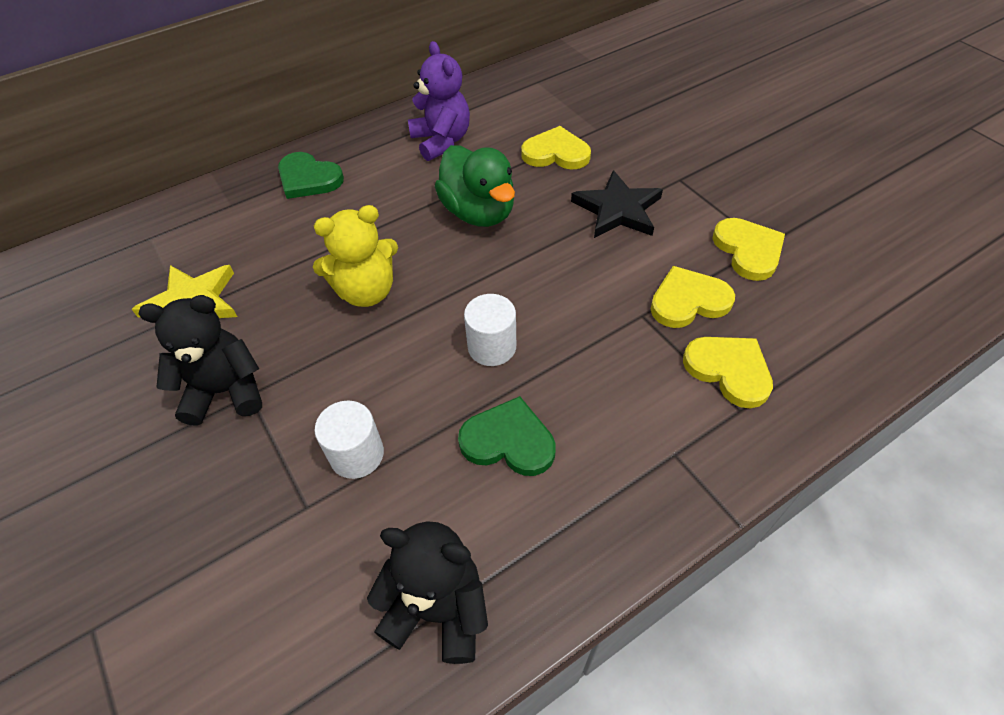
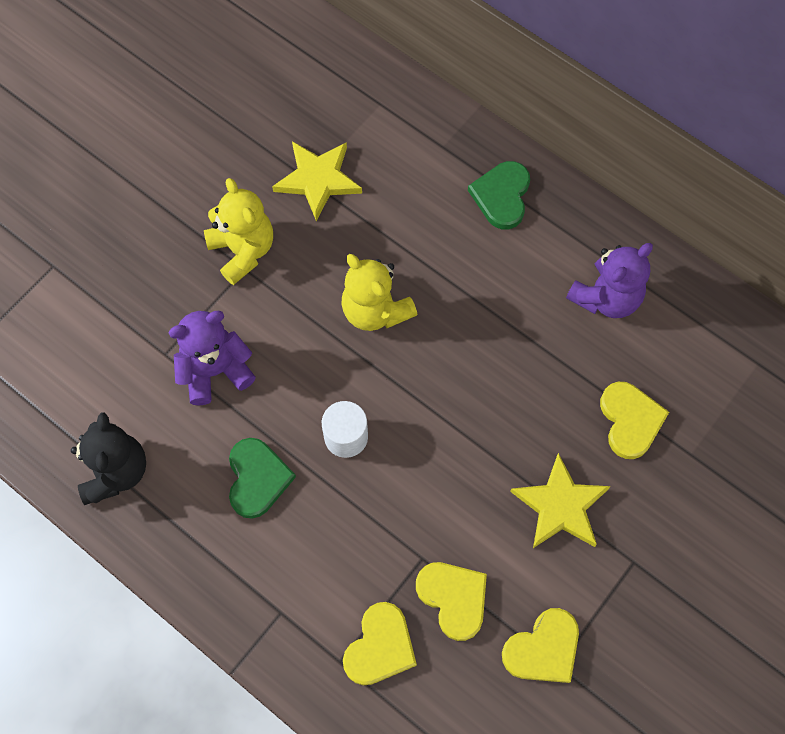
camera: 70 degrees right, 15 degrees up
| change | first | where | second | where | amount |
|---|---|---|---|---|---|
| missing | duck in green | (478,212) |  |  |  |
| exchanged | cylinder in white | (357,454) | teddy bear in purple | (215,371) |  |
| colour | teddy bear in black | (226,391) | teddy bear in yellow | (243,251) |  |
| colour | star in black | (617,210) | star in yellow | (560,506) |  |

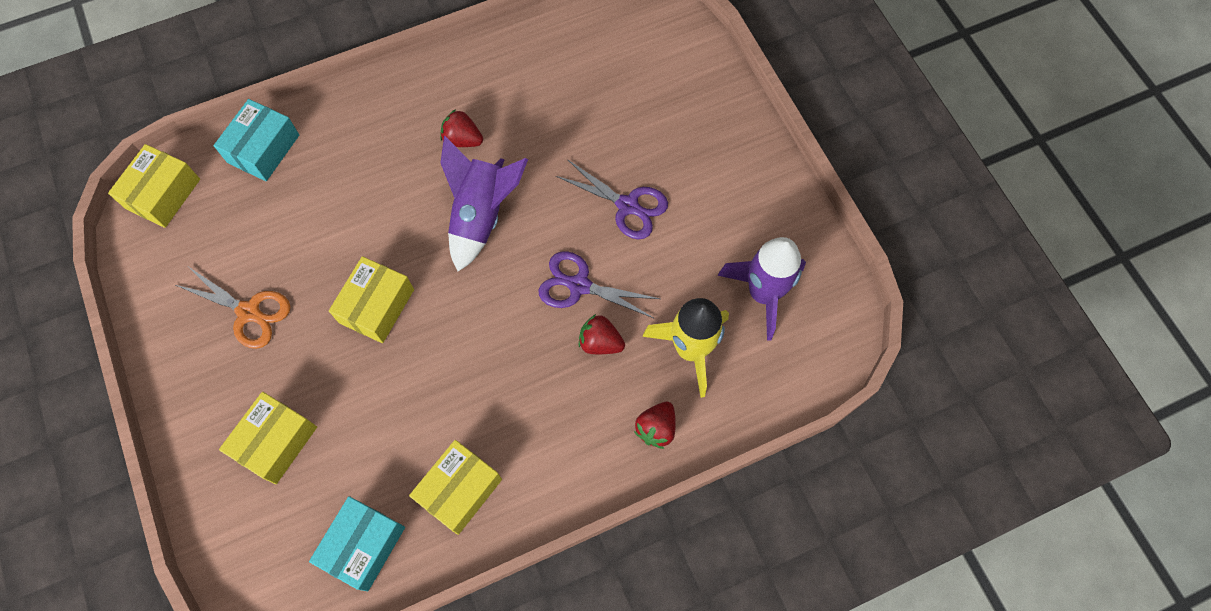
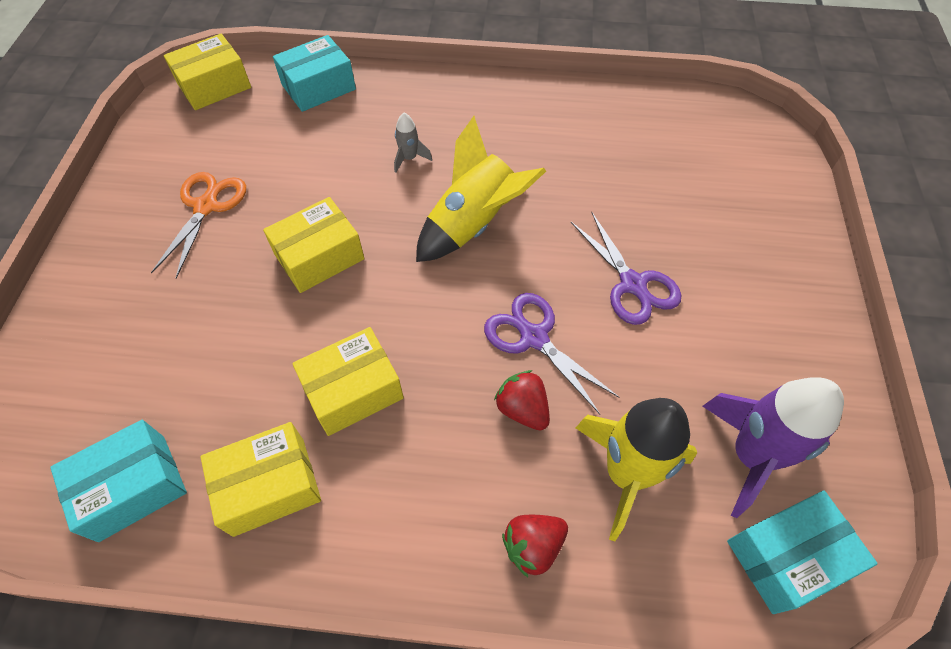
camera: 30 degrees right, 10 degrees down
| change | first | where | second | where | amount |
|---|---|---|---|---|---|
| missing | strawberry in red | (462,139) |  |  |  |
| appeared |  |  | rocket in grey | (409,158) |  |
| appeared |  |  | box in turquoise | (786,556) |  |
| relocated | box in yellow | (276,442) |  | (353,391) |  |
| colour | rocket in purple | (481,215) | rocket in yellow | (473,224) |  |
| spun | scissors in orange | (249,312) |  | (206,206) | 135 degrees counterclockwise |

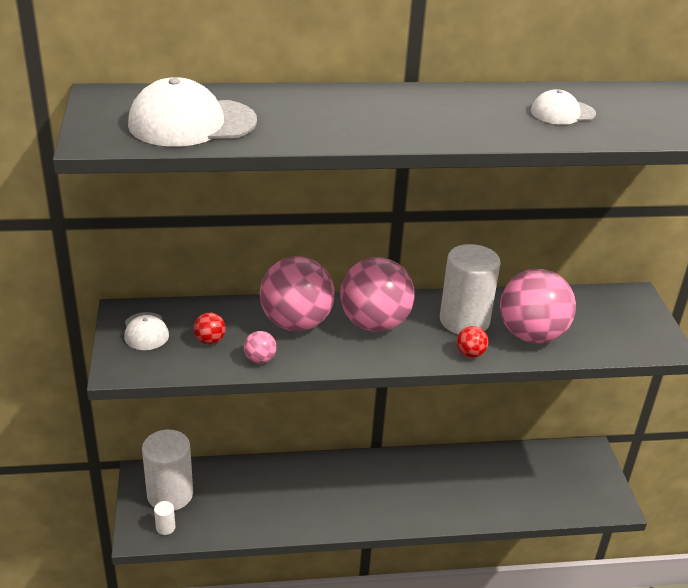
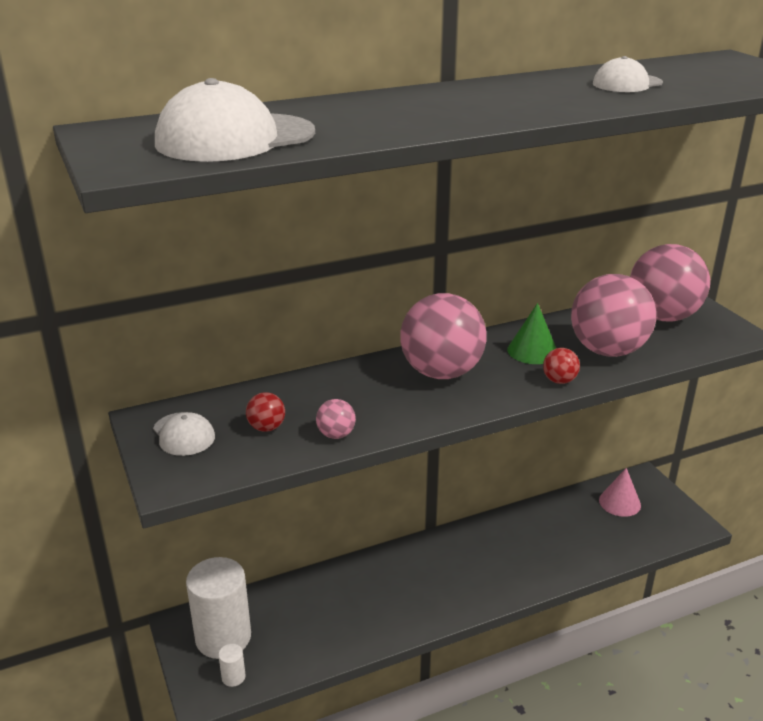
camera: 15 degrees left, 5 degrees down
| change | first | where | second | where | amount |
|---|---|---|---|---|---|
| appeared |  |  | cone in pink | (619,502) |  |
| relocated | ball in pink | (296,323) |  | (662,317) |  |
| exchanged | cylinder in white | (464,320) | cone in green | (532,351) |  |

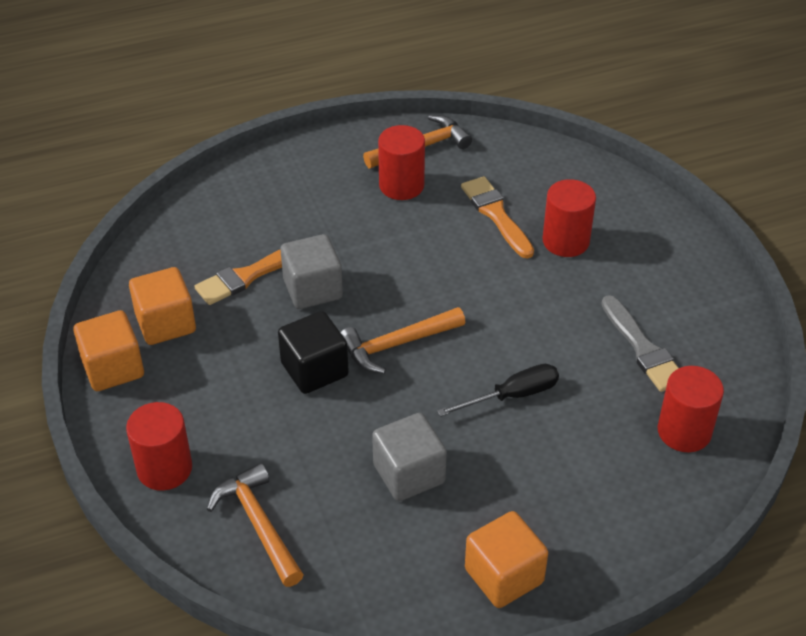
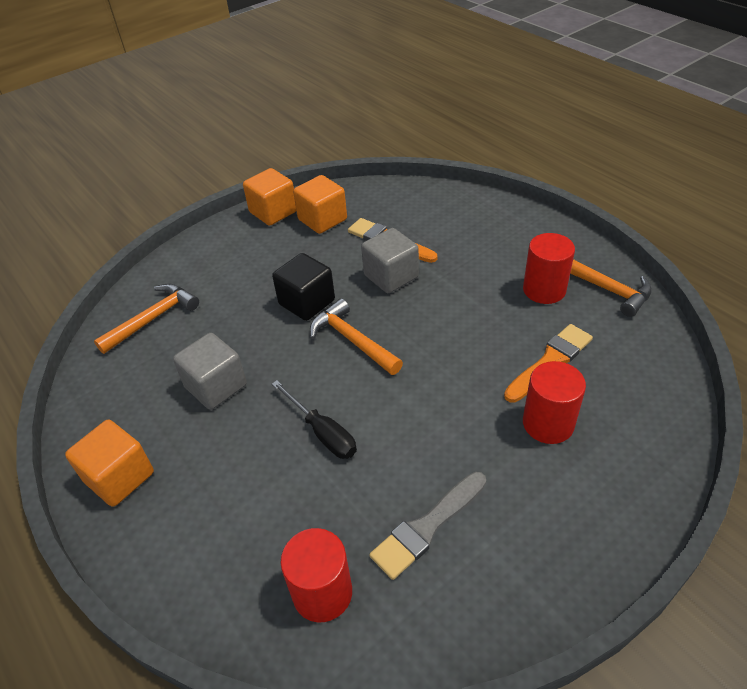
camera: 75 degrees right, 0 degrees up
| change | first | where | second | where | amount |
|---|---|---|---|---|---|
| missing | cylinder in red | (164,468) |  |  |  |

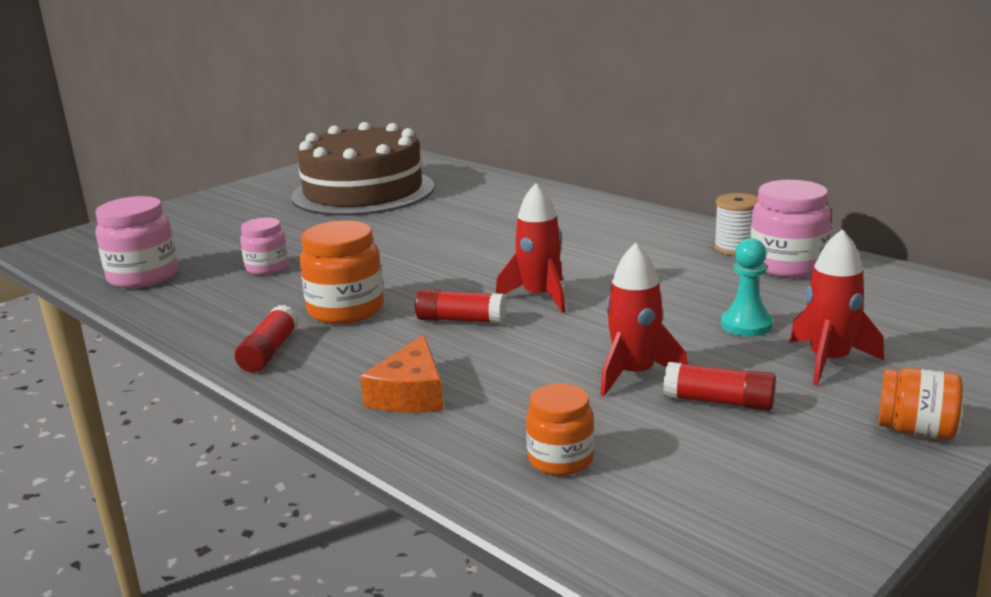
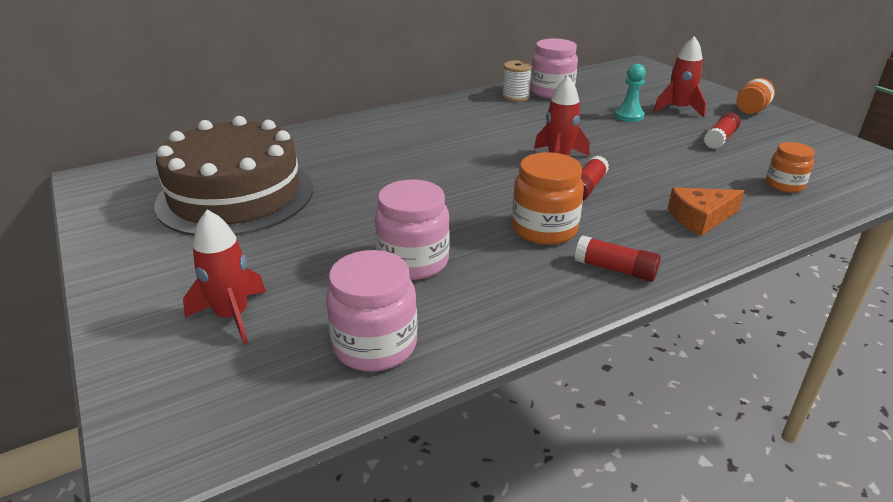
camera: 75 degrees left, 10 degrees up
| change | first | where | second | where | amount |
|---|---|---|---|---|---|
| relocated | rocket in red | (634,374) |  | (232,316) |  |
| spun | cheese in orange | (410,394) |  | (700,218) | 135 degrees clockwise |
| size | jar in pink | (267,268) |  | (413,262) | x1.59 |

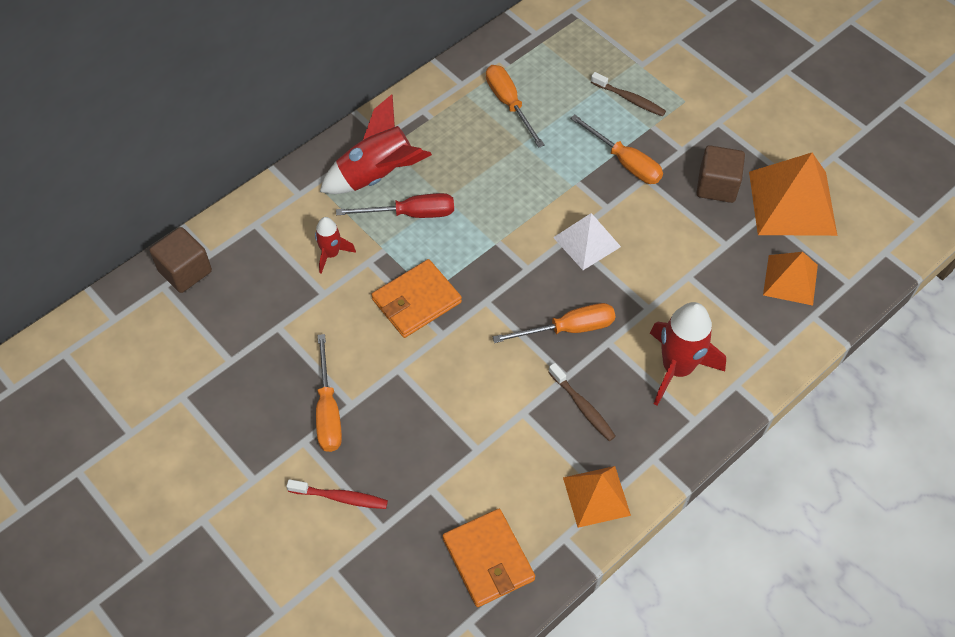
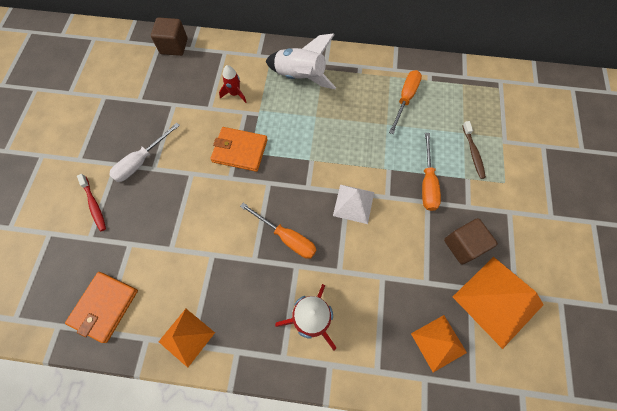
camera: 50 degrees right, 10 degrees up
| change | first | where | second | where | amount |
|---|---|---|---|---|---|
| missing | screwdriver in red | (411,214) |  |  |  |
| missing | toothbrush in brown | (583,407) |  |  |  |
| colour | screwdriver in orange | (328,411) | screwdriver in white | (141,161) |  |
| colour | rocket in red | (377,175) | rocket in white | (300,77) |  |

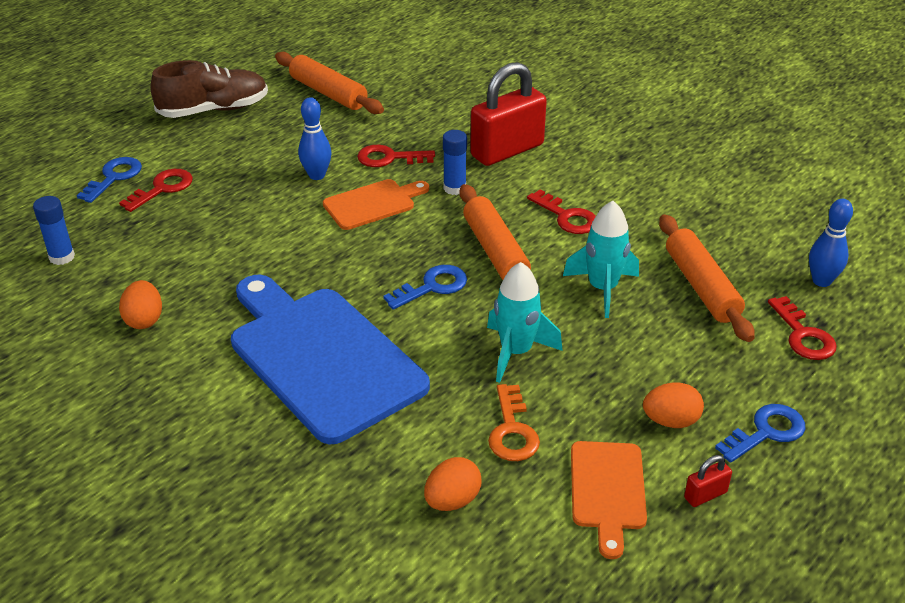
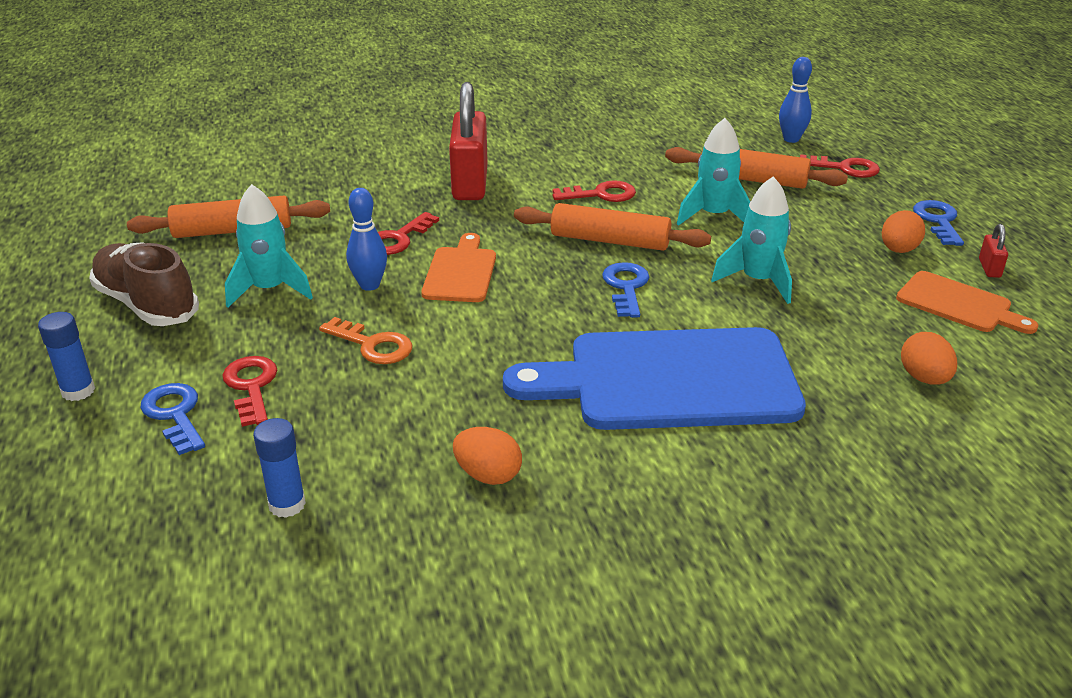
camera: 55 degrees left, 5 degrees down
| change | first | where | second | where | amount |
|---|---|---|---|---|---|
| appeared |  |  | rocket in turquoise | (270,290) |  |
| relocated | glue stick in blue | (454,188) |  | (78,391) |  |
| relocated | key in orange | (512,431) |  | (373,345) |  |
| spun | shoe in brown | (214,110) |  | (147,304) | 60 degrees counterclockwise |

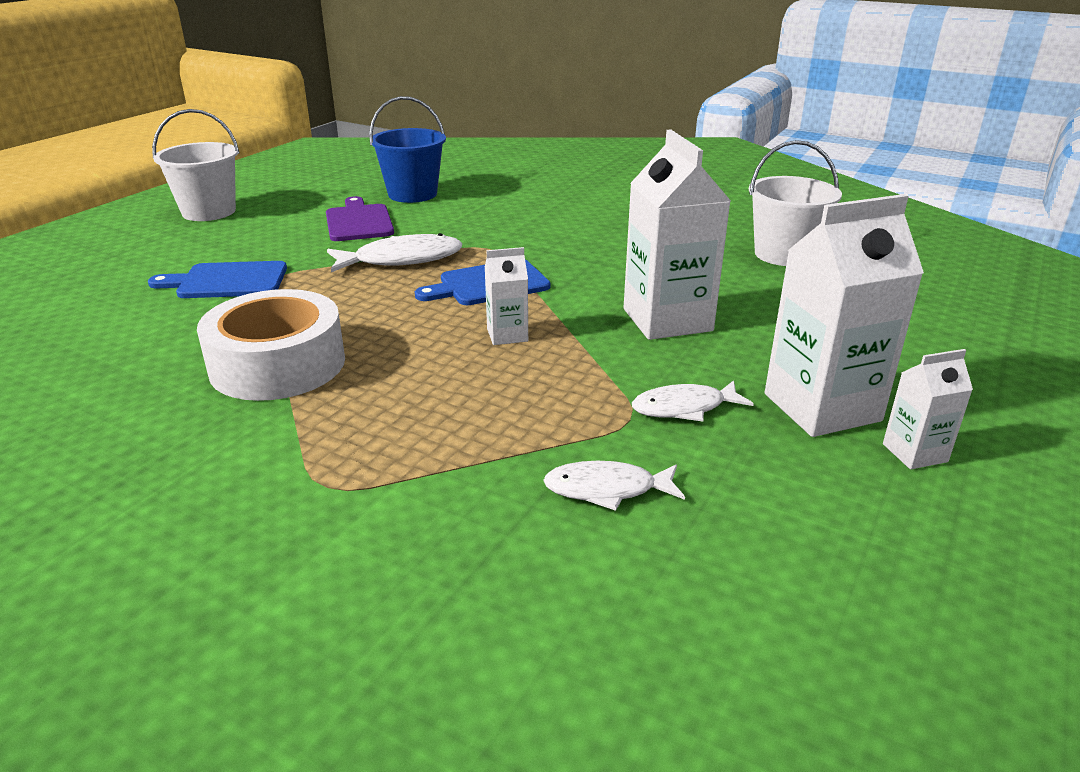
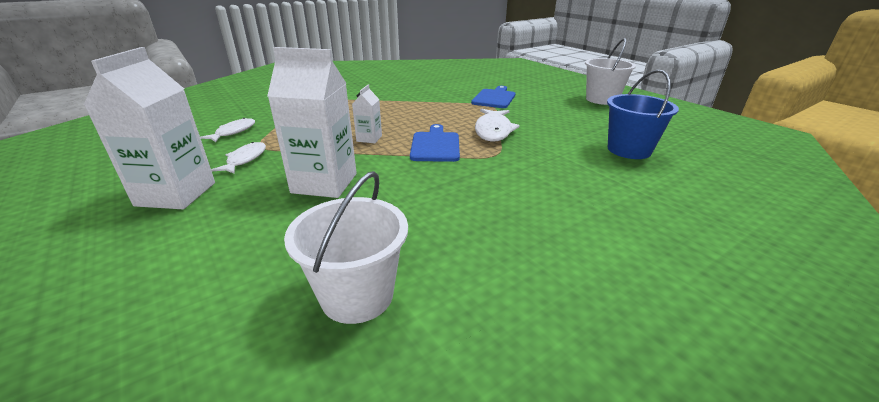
camera: 115 degrees right, 0 degrees up
| change | first | where | second | where | amount |
|---|---|---|---|---|---|
| missing | tape in white | (278,364) |  |  |  |
| missing | cutting board in purple | (359,221) |  |  |  |
| missing | carton in white | (914,453) |  |  |  |

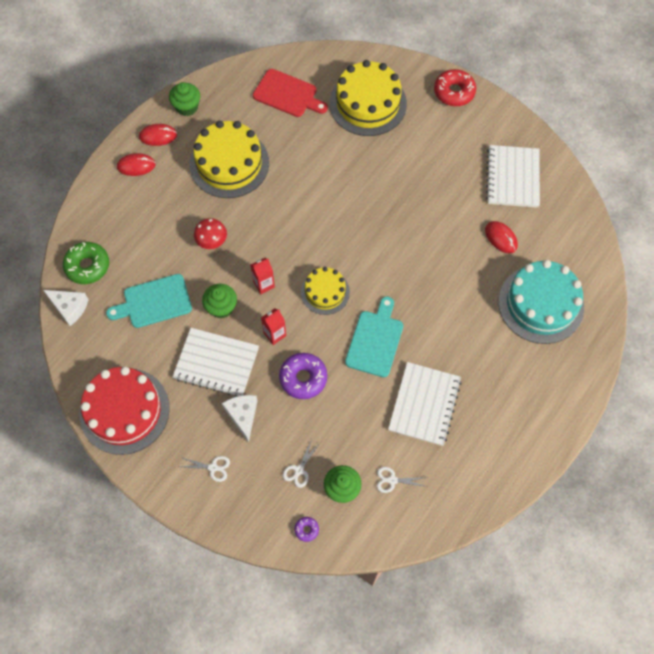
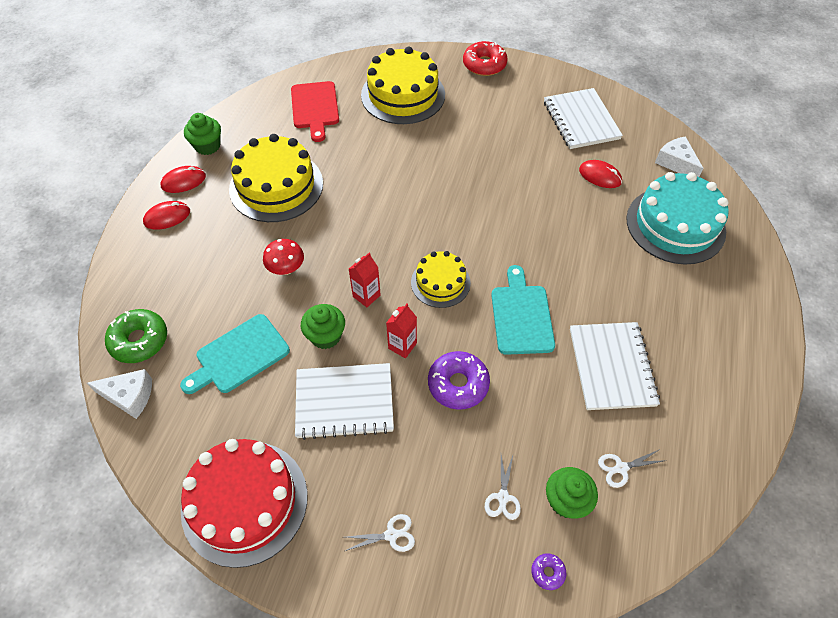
camera: 20 degrees left, 10 degrees down
| change | first | where | second | where | amount |
|---|---|---|---|---|---|
| relocated | cheese in white | (242,415) |  | (676,163) |  |
| spun | cutting board in red | (287,94) |  | (315,108) | 75 degrees clockwise |

